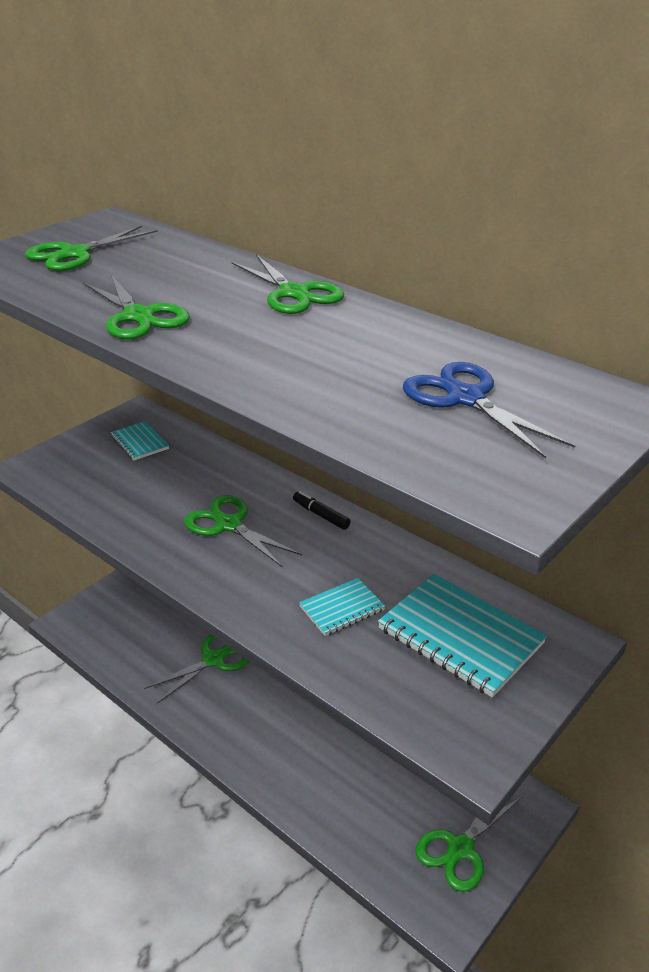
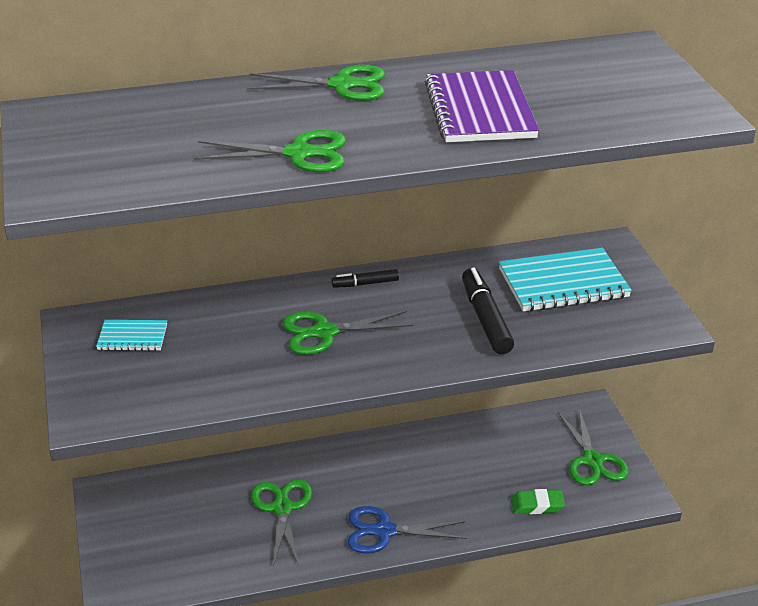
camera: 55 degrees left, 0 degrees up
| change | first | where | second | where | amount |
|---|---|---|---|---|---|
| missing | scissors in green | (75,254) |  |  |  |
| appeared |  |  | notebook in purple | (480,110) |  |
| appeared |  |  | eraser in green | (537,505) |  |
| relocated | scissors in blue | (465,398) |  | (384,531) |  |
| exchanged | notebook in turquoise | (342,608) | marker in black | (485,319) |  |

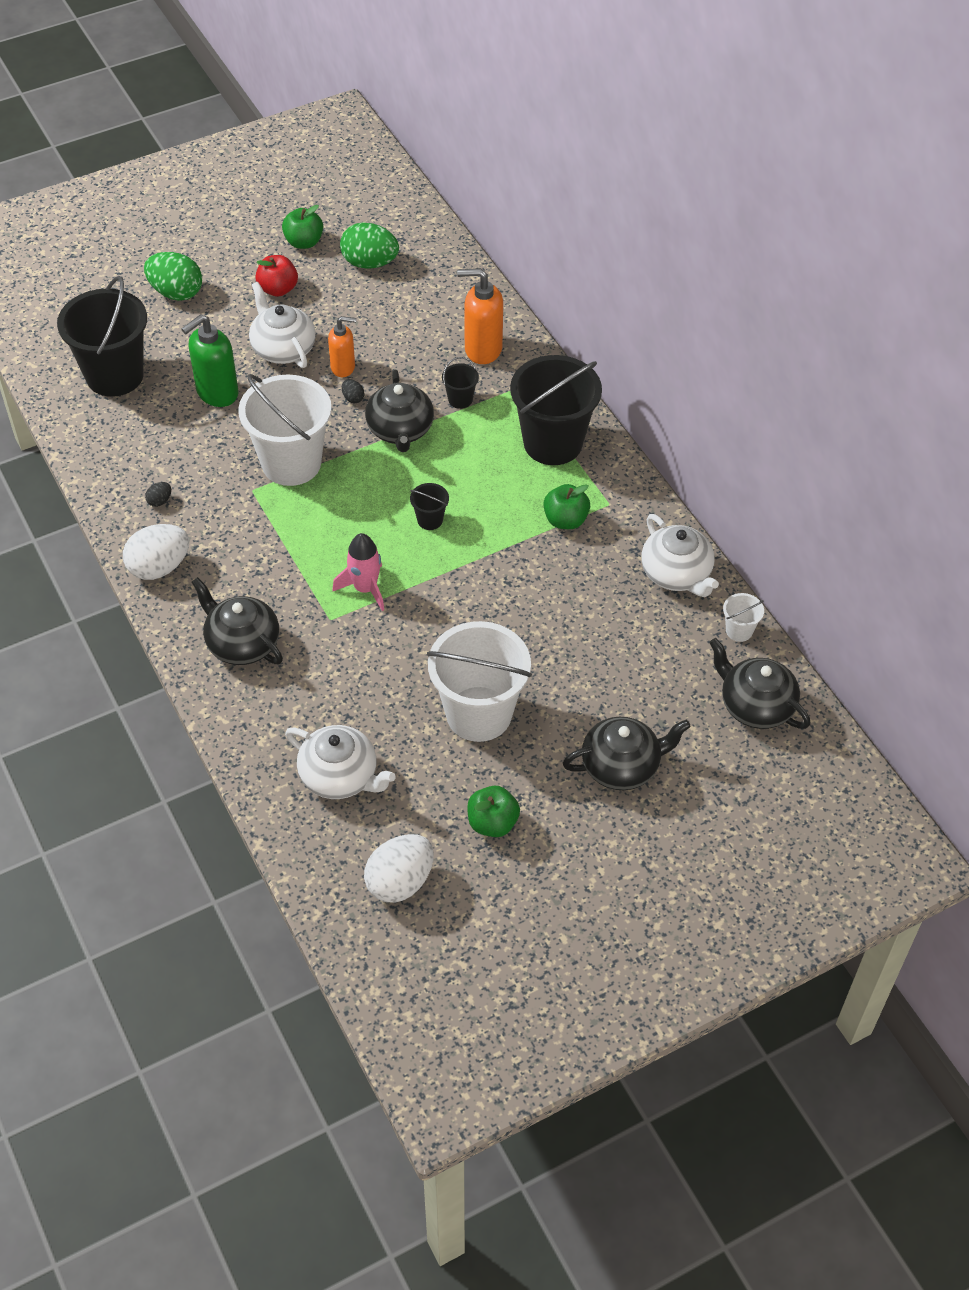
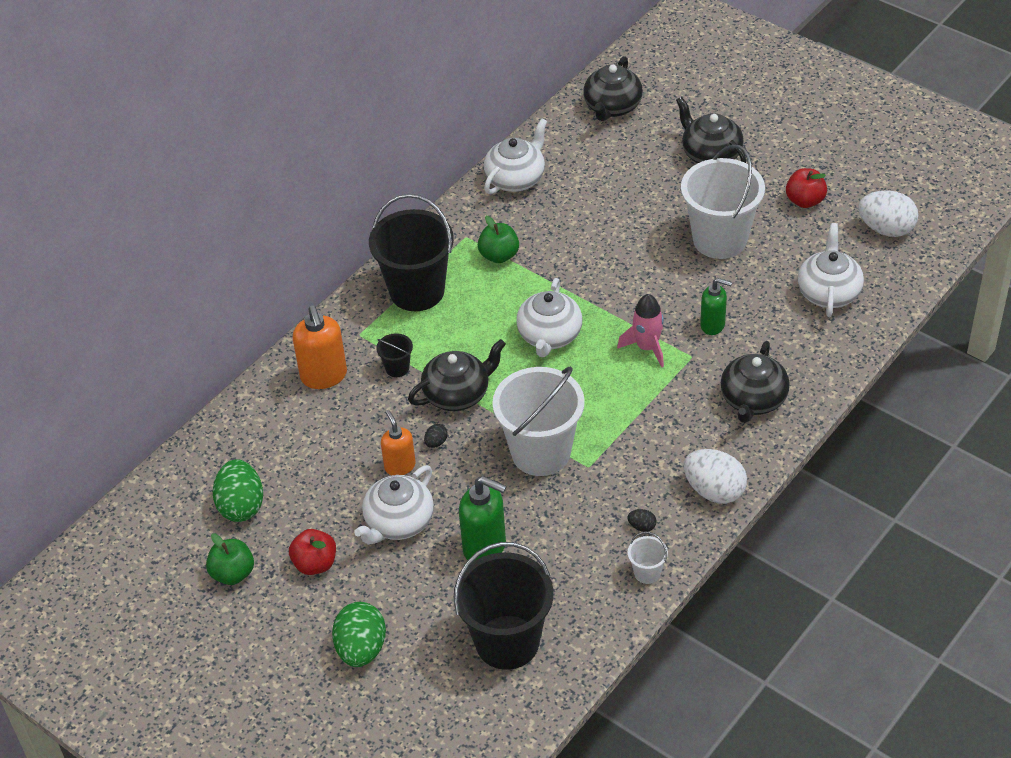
camera: 110 degrees left, 5 degrees down
| change | first | where | second | where | amount |
|---|---|---|---|---|---|
| appeared |  |  | soap dispenser in green | (713,325) |  |
| relocated | bucket in white | (739,631) |  | (647,573) |  |
| exchanged | bucket in black | (430,520) | teapot in white | (549,336) |  |
| colour | apple in green | (492,823) | apple in red | (805,201) |  |

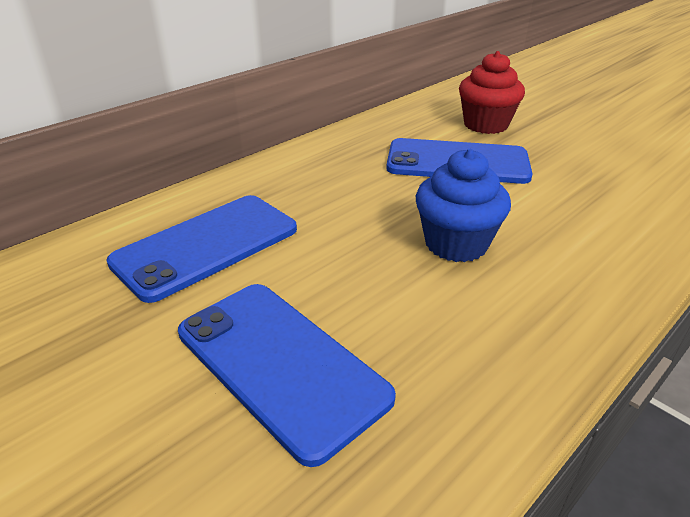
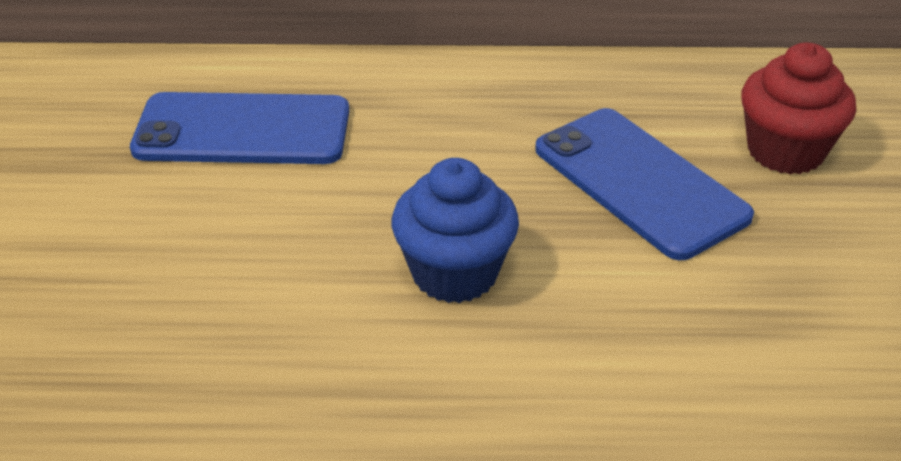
camera: 45 degrees right, 5 degrees up
| change | first | where | second | where | amount |
|---|---|---|---|---|---|
| missing | phone in blue | (280,364) |  |  |  |

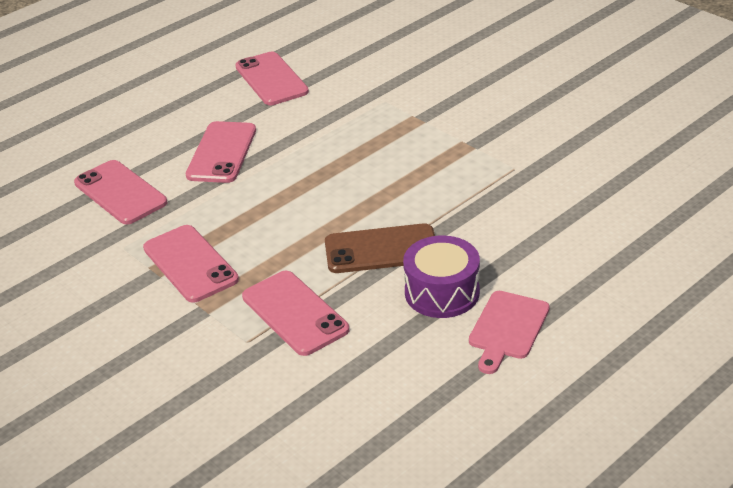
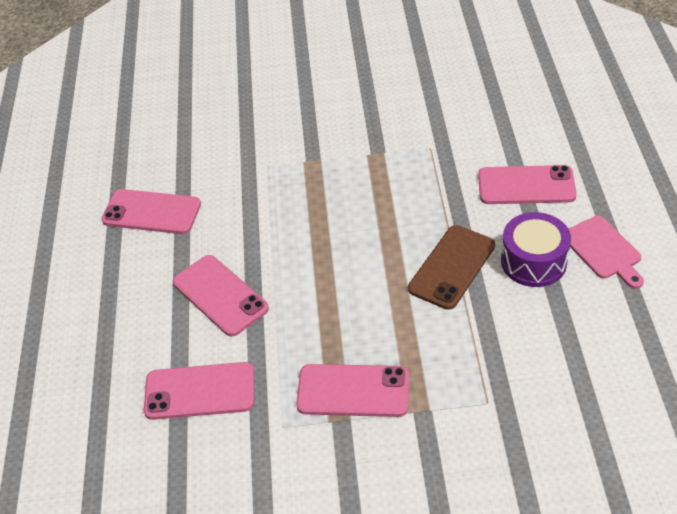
camera: 50 degrees left, 10 degrees up
| change | first | where | second | where | amount |
|---|---|---|---|---|---|
| relocated | phone in pink | (295,313) |  | (526,186) |  |

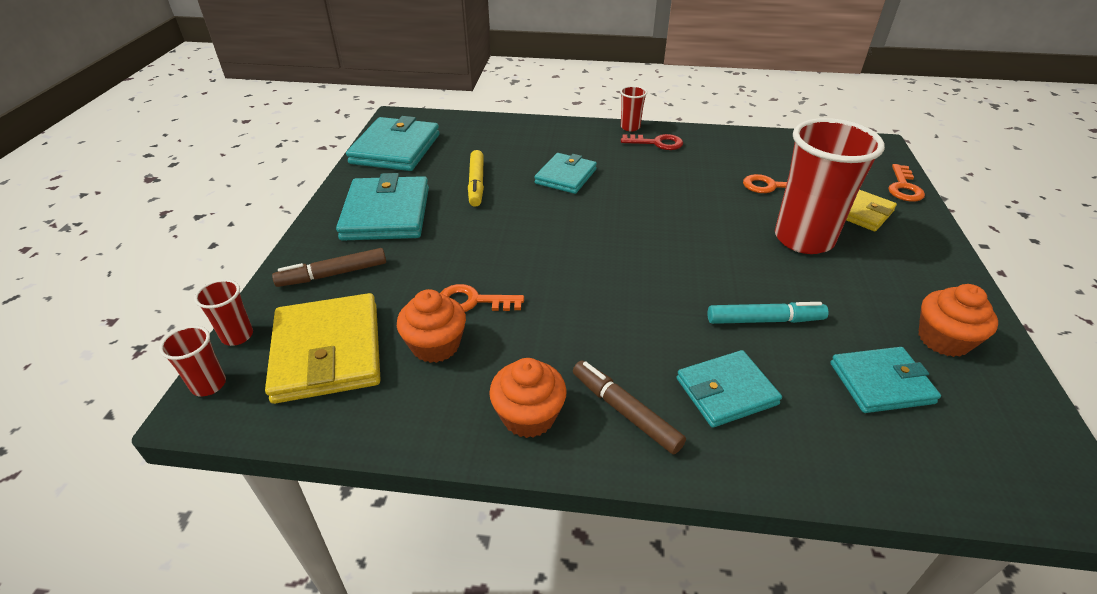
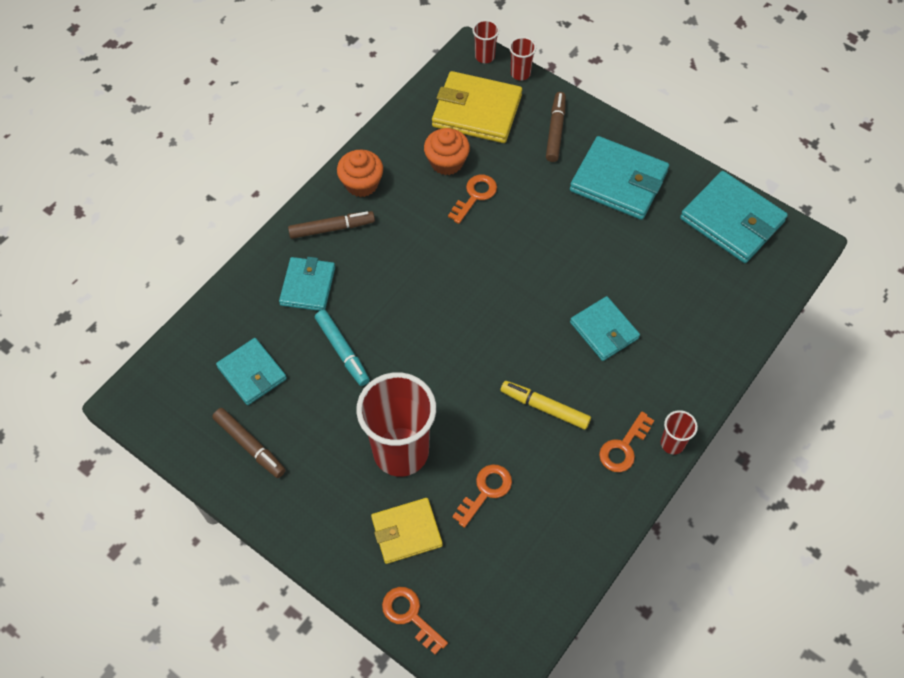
camera: 120 degrees right, 20 degrees up
| change | first | where | second | where | amount |
|---|---|---|---|---|---|
| relocated | marker in yellow | (476,183) |  | (544,408) |  |
| exchanged | cupcake in orange | (943,339) | marker in brown | (250,445) |  |
| colour | key in red | (657,143) | key in orange | (623,447) |  |
| spun | marker in turquoise | (764,320) |  | (342,351) | 60 degrees counterclockwise |
| spun | wallet in turquoise | (881,383) |  | (252,373) | 60 degrees counterclockwise |

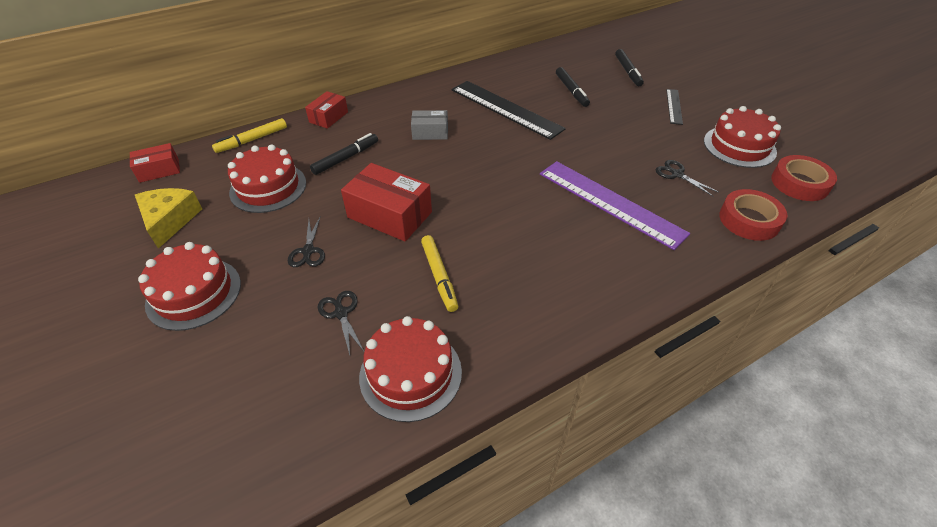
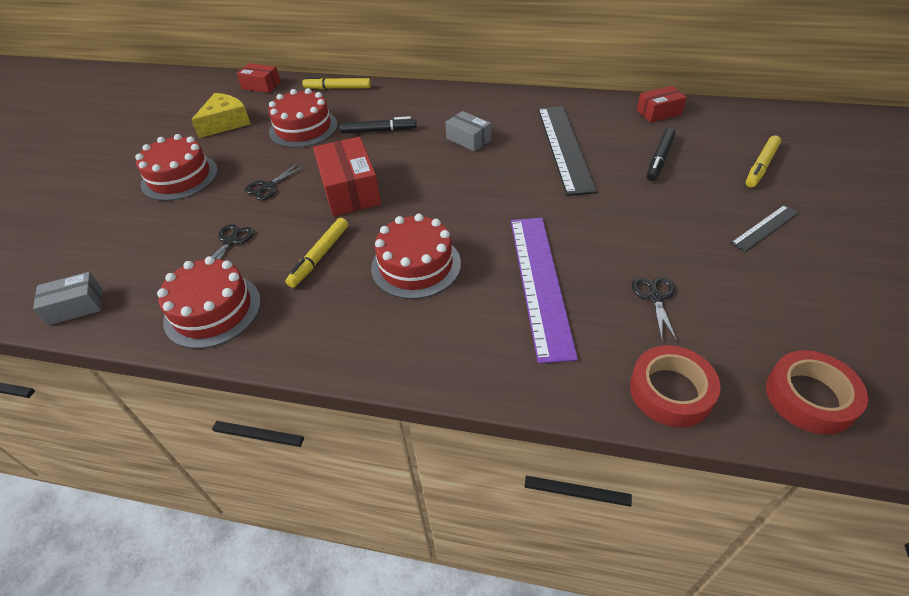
camera: 45 degrees right, 0 degrees up
| change | first | where | second | where | amount |
|---|---|---|---|---|---|
| appeared |  |  | box in grey | (76,306) |  |
| relocated | box in red | (328,117) |  | (659,112) |  |
| relocated | cake in red | (739,146) |  | (416,265) |  |
| colour | marker in black | (628,71) | marker in yellow | (761,166) |  |

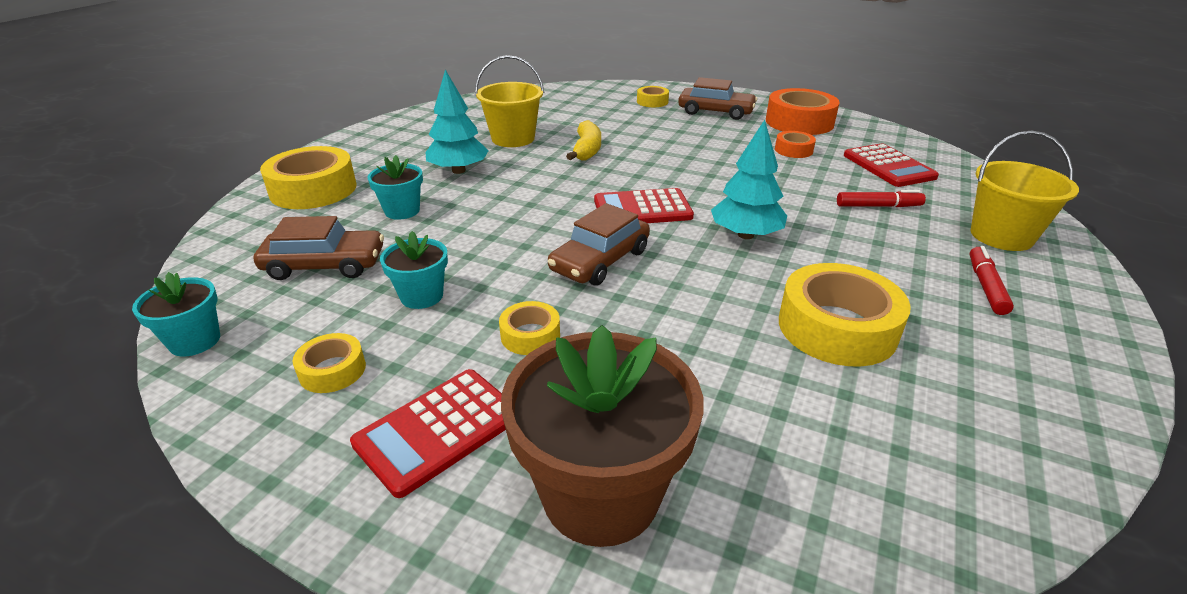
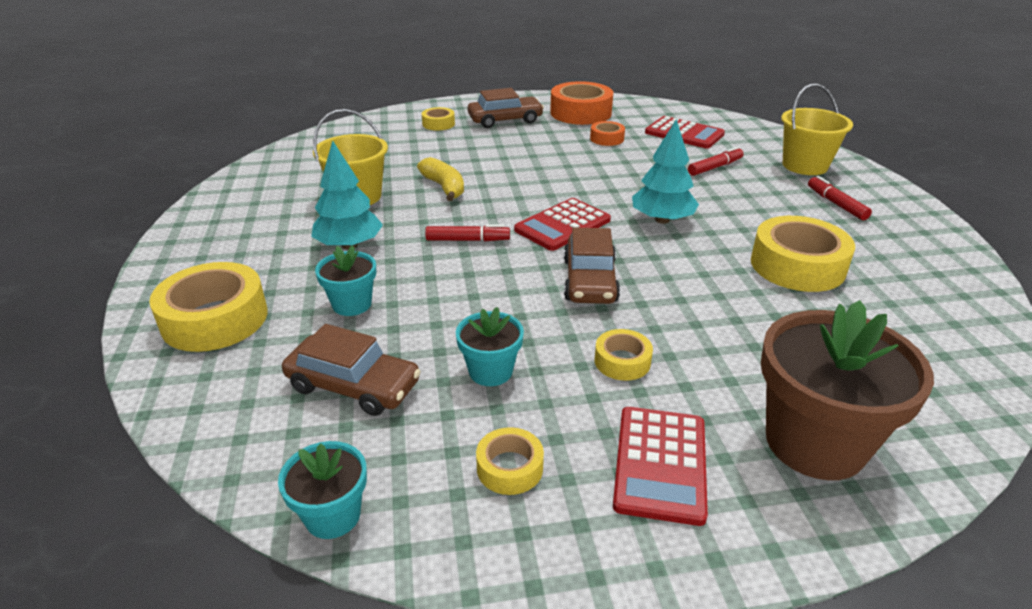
camera: 35 degrees left, 0 degrees up
| change | first | where | second | where | amount |
|---|---|---|---|---|---|
| appeared |  |  | marker in red | (468,240) |  |
| spun | car in brown | (325,265) |  | (353,385) | 60 degrees clockwise |

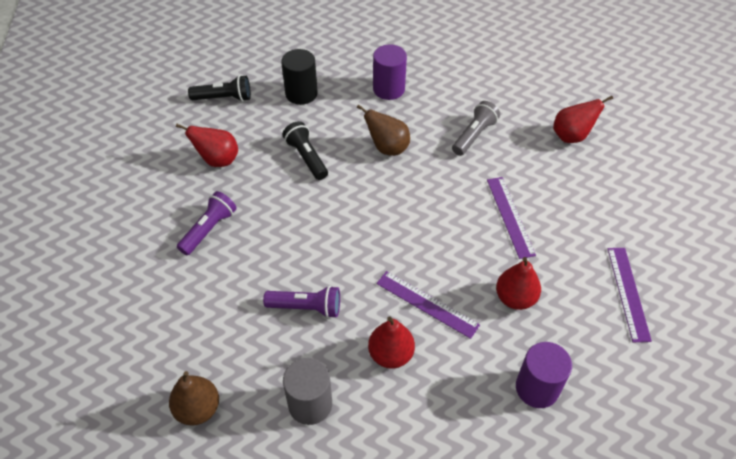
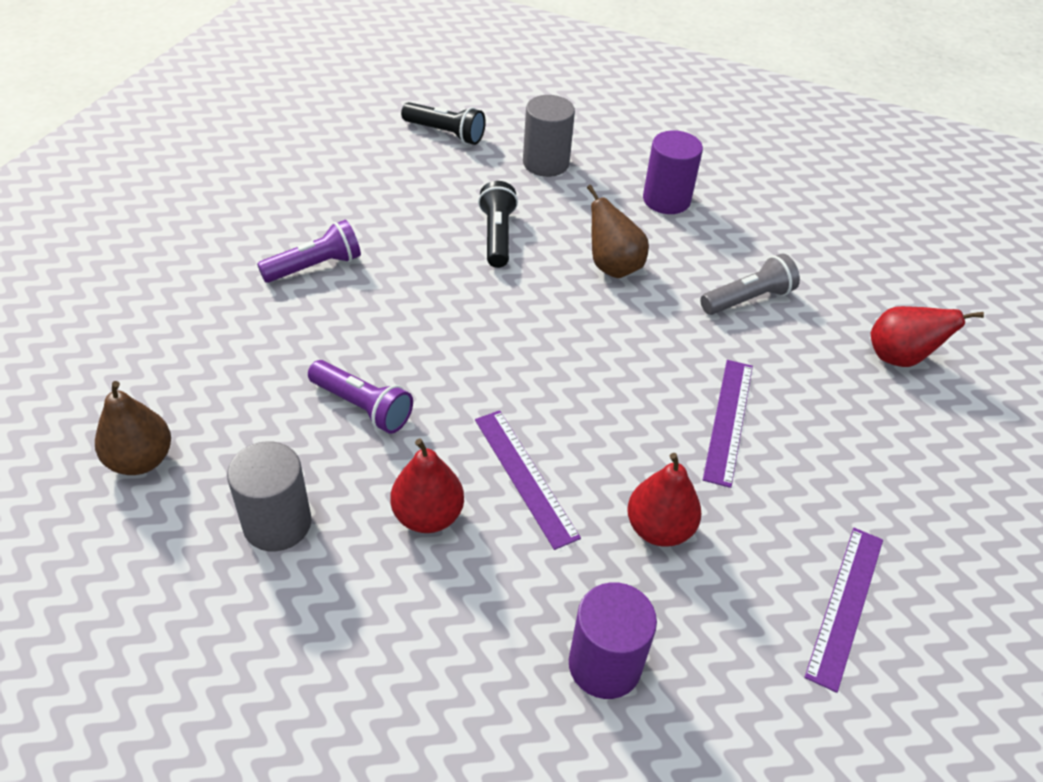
camera: 25 degrees right, 5 degrees down
| change | first | where | second | where | amount |
|---|---|---|---|---|---|
| missing | pear in red | (218,160) |  |  |  |
| colour | cylinder in black | (301,93) | cylinder in grey | (545,163) |  |

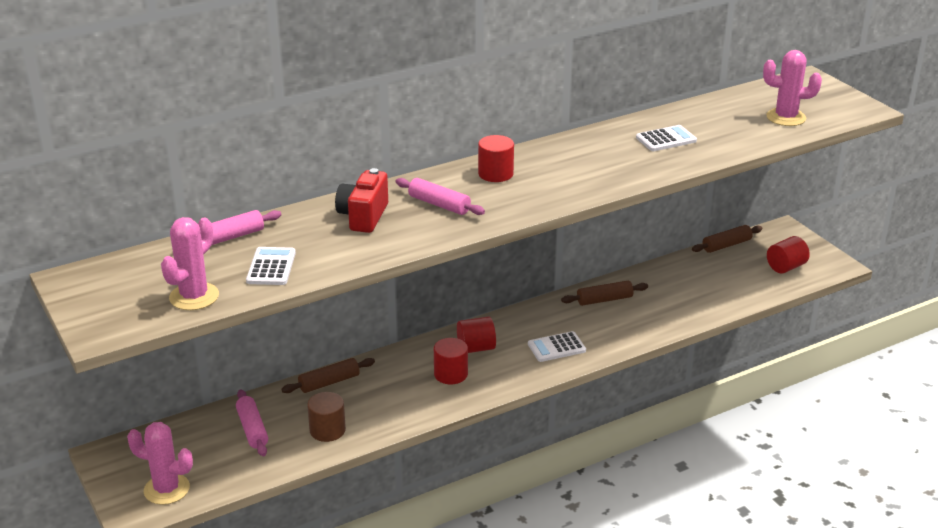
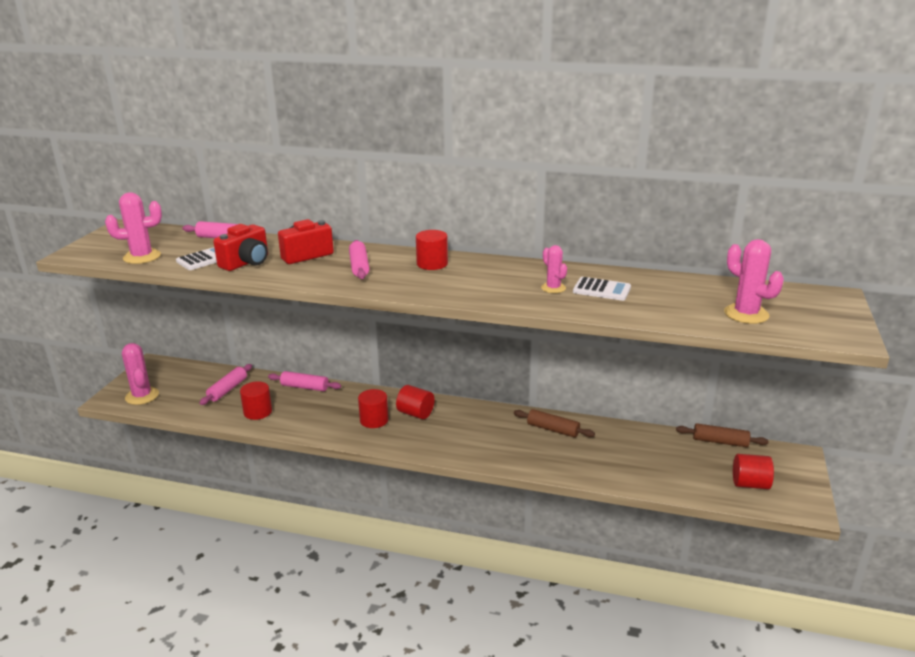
camera: 45 degrees right, 5 degrees down
| change | first | where | second | where | amount |
|---|---|---|---|---|---|
| missing | calculator in white | (556,347) |  |  |  |
| appeared |  |  | camera in red | (246,263) |  |
| appeared |  |  | cactus in pink | (553,288) |  |
| colour | rolling pin in brown | (329,382) | rolling pin in pink | (305,387) |  |
| colour | cylinder in brown | (327,430) | cylinder in red | (258,412) |  |

